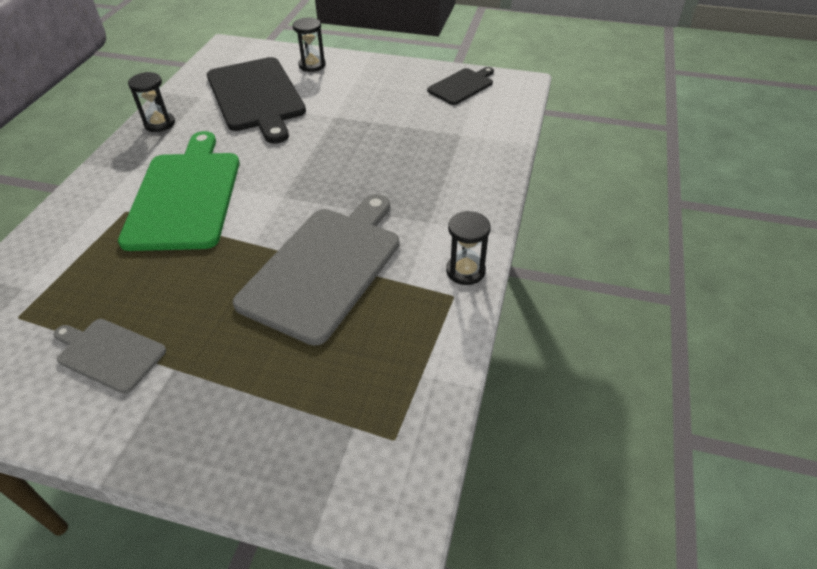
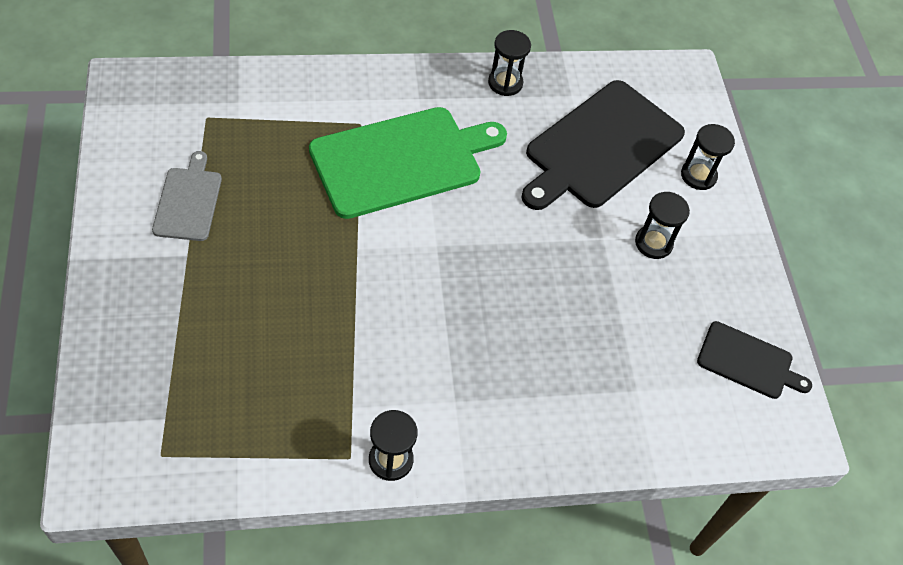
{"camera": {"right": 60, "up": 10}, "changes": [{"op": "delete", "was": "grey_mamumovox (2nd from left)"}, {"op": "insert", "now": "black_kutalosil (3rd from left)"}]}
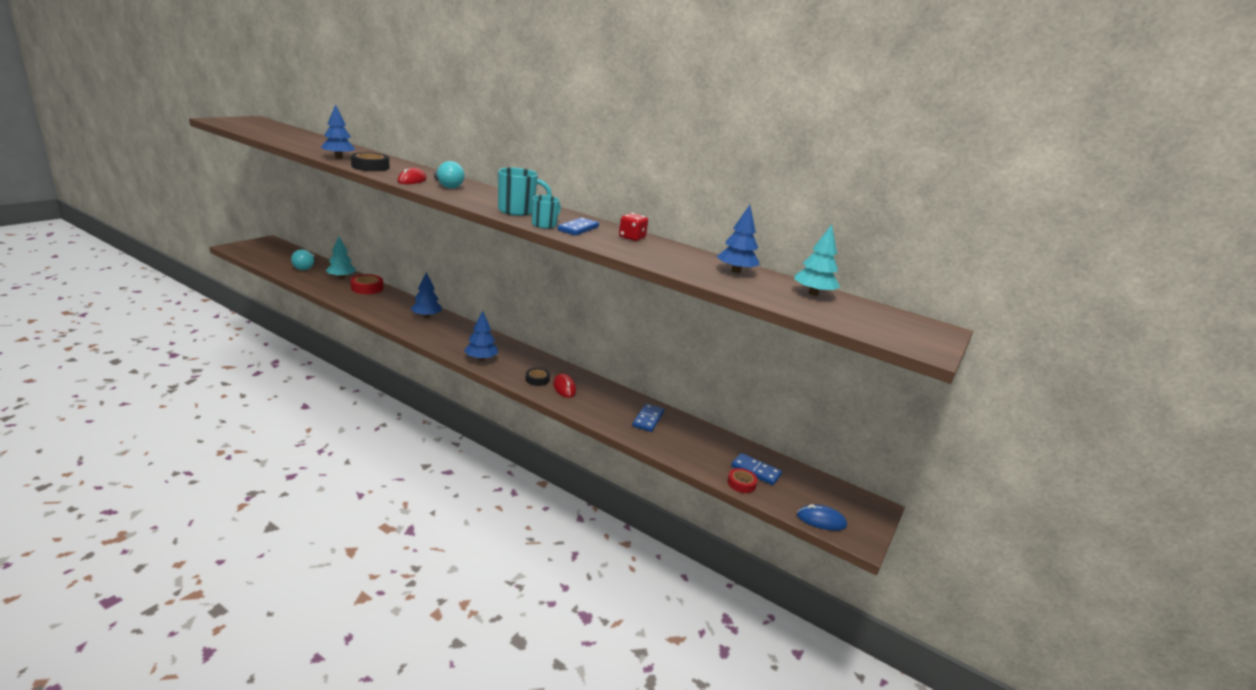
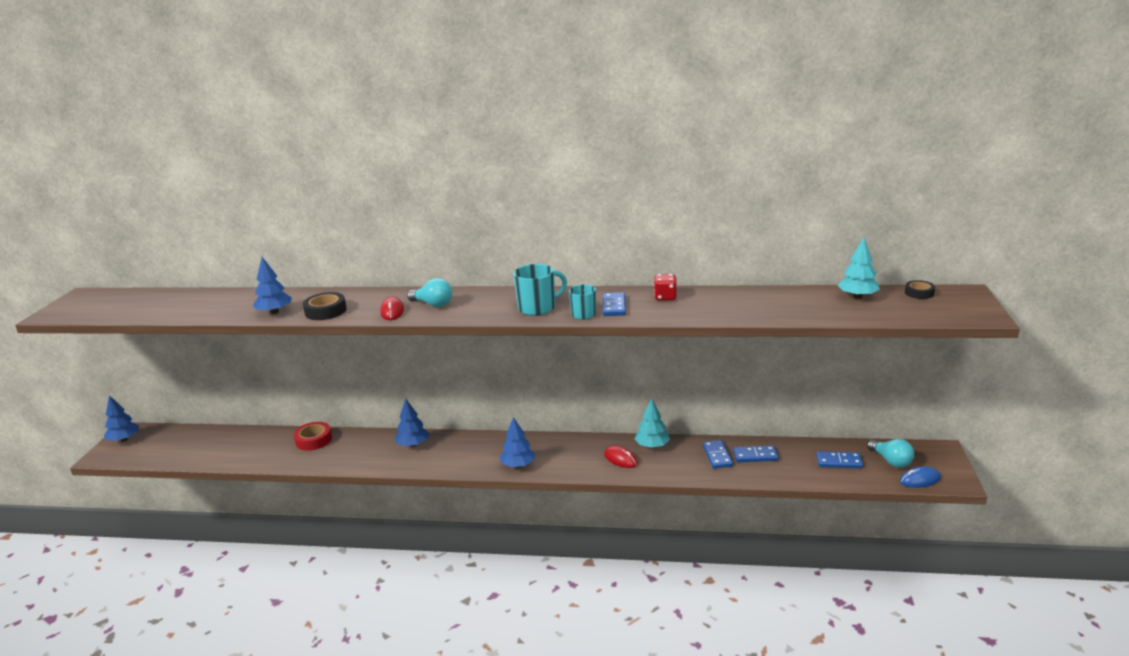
{"camera": {"right": -20, "up": 0}, "changes": [{"op": "move", "was": "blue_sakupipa (4th from left in the first image)", "now": "blue_sakupipa (1st from left)"}, {"op": "move", "was": "turquoise_sakupipa (1st from left)"}, {"op": "move", "was": "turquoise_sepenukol (1st from left in the first image)", "now": "turquoise_sepenukol (2nd from left)"}, {"op": "move", "was": "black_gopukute (2nd from left)"}, {"op": "delete", "was": "red_gopukute (2nd from left)"}, {"op": "insert", "now": "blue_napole (3rd from left)"}]}
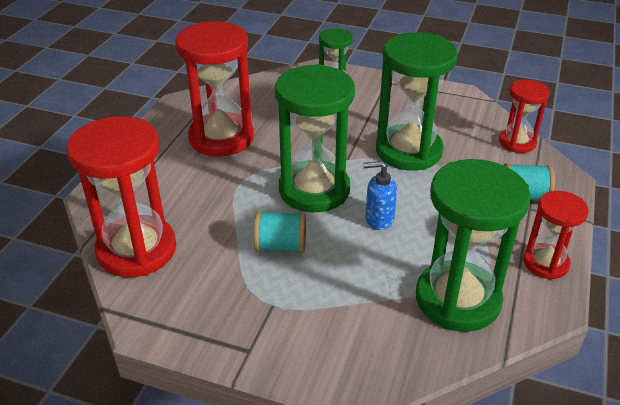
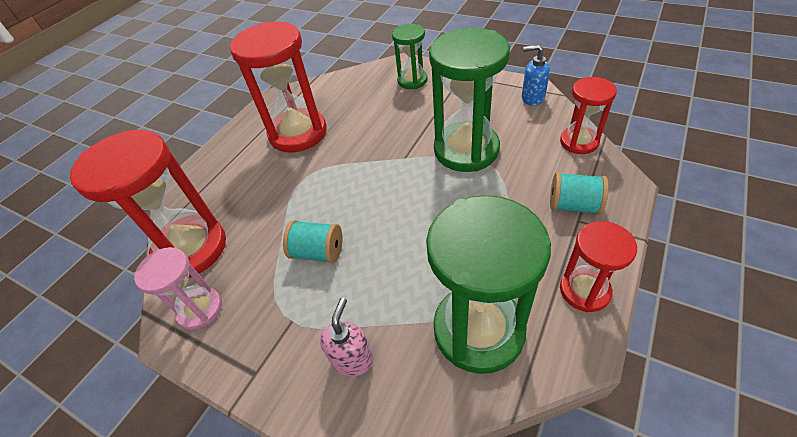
{"camera": {"right": 15, "up": 10}, "changes": [{"op": "delete", "was": "green_kutalosil (1st from left)"}, {"op": "move", "was": "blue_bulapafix"}, {"op": "insert", "now": "pink_kutalosil"}, {"op": "insert", "now": "pink_bulapafix"}]}
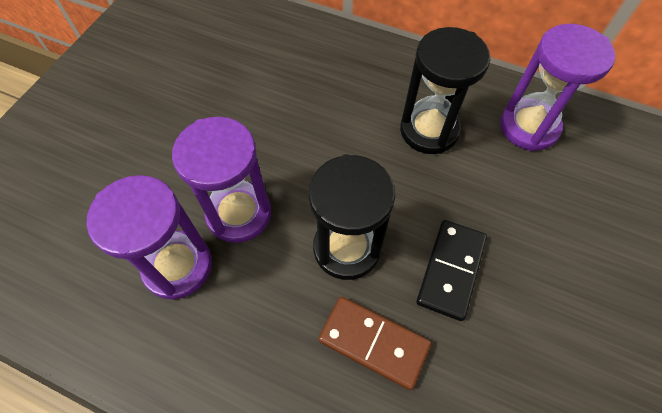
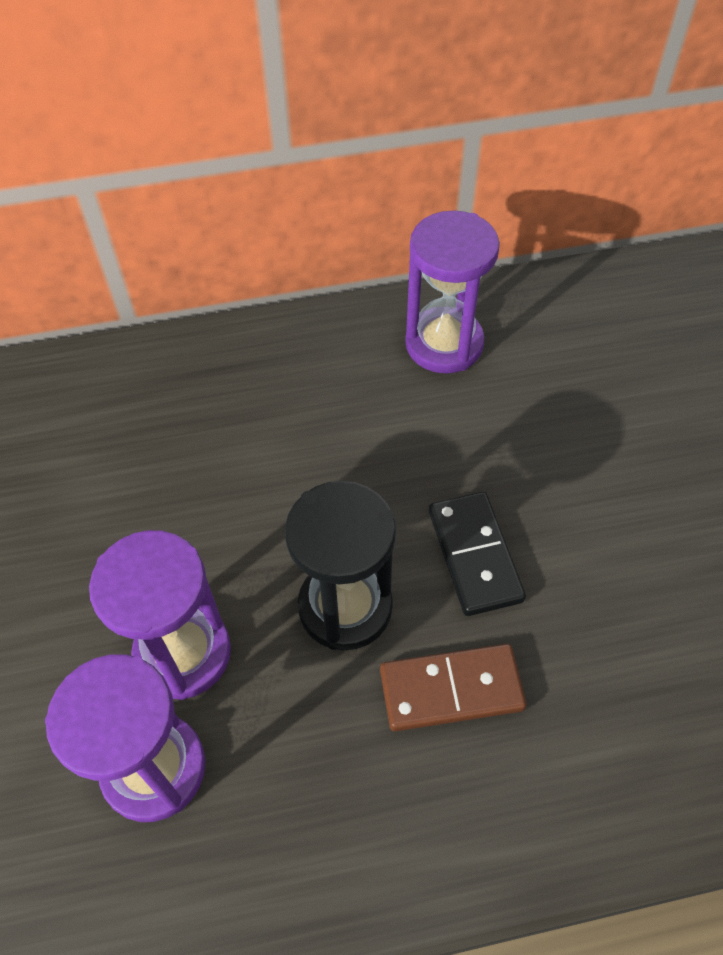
{"camera": {"right": -35, "up": -5}, "changes": [{"op": "delete", "was": "black_kutalosil (2nd from left)"}]}
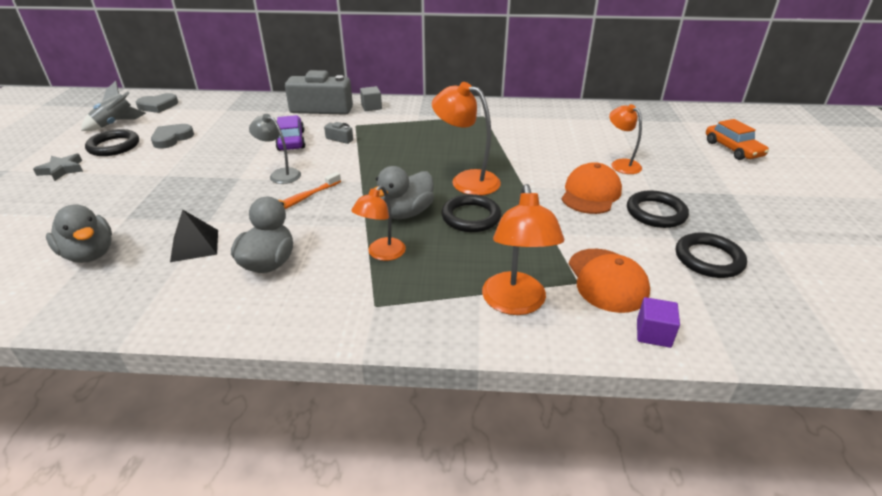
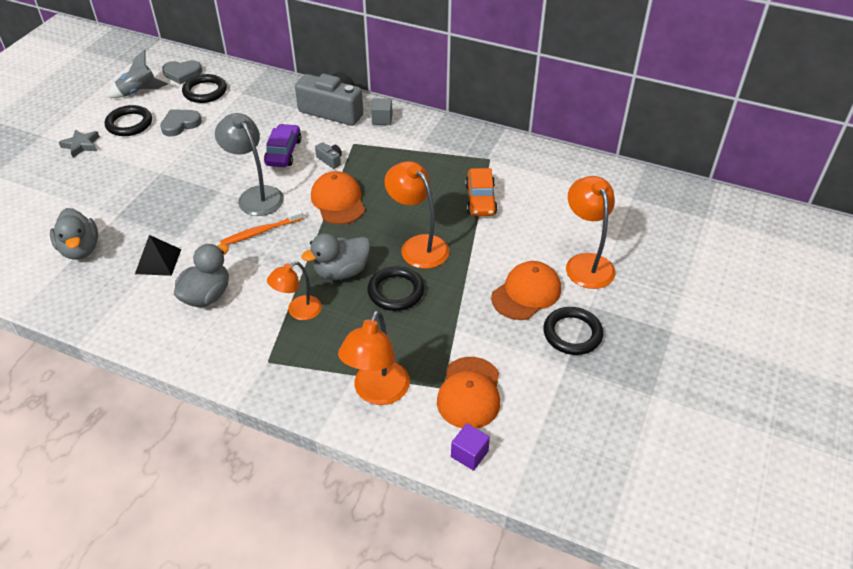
{"camera": {"right": 20, "up": 10}, "changes": [{"op": "resize", "was": "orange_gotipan (4th from left)", "ratio": 1.54}, {"op": "resize", "was": "grey_gotipan", "ratio": 1.54}, {"op": "move", "was": "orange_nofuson"}, {"op": "move", "was": "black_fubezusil (4th from left in the first image)", "now": "black_fubezusil (2nd from left)"}, {"op": "insert", "now": "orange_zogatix (1st from left)"}]}
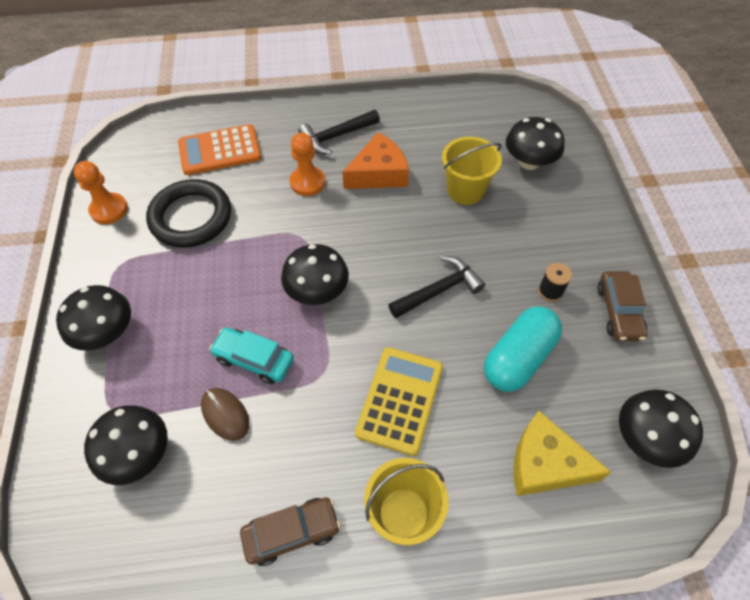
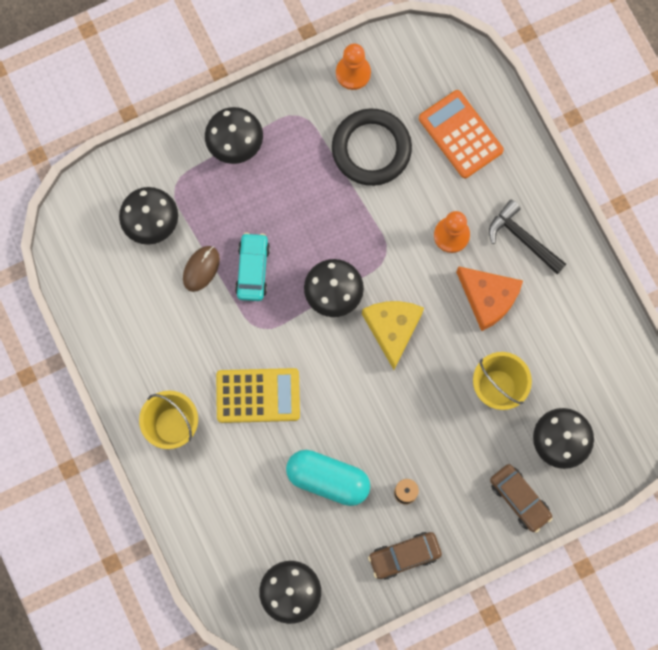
{"camera": {"right": 70, "up": 20}, "changes": [{"op": "delete", "was": "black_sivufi (2nd from left)"}, {"op": "move", "was": "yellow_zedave"}, {"op": "move", "was": "brown_nofuson (1st from left in the first image)", "now": "brown_nofuson (2nd from left)"}]}
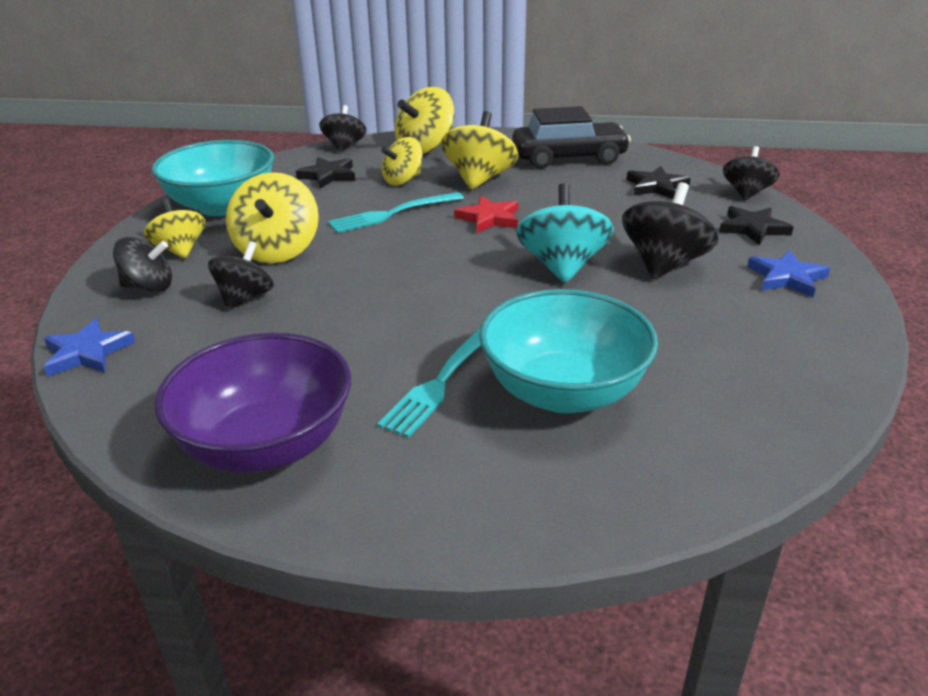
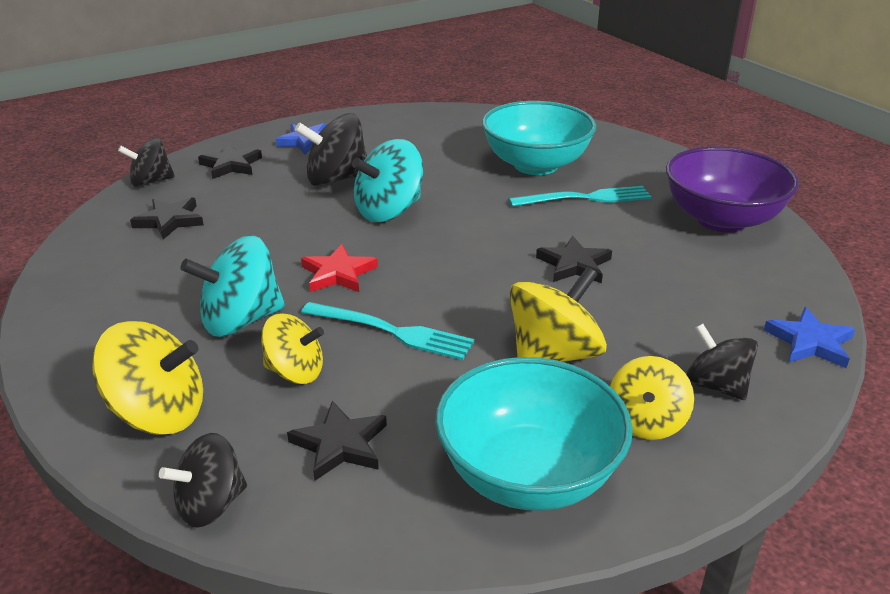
{"camera": {"right": -130, "up": 0}, "changes": [{"op": "delete", "was": "black_nofuson"}, {"op": "recolor", "was": "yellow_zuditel (5th from left)", "now": "turquoise_zuditel (1st from left)"}, {"op": "delete", "was": "black_zuditel (2nd from left)"}, {"op": "insert", "now": "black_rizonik (4th from left)"}]}
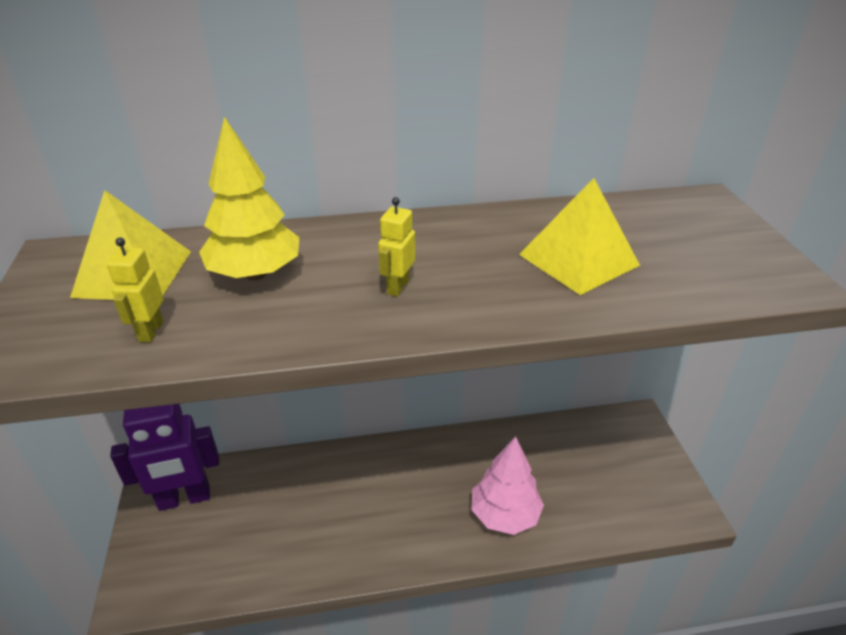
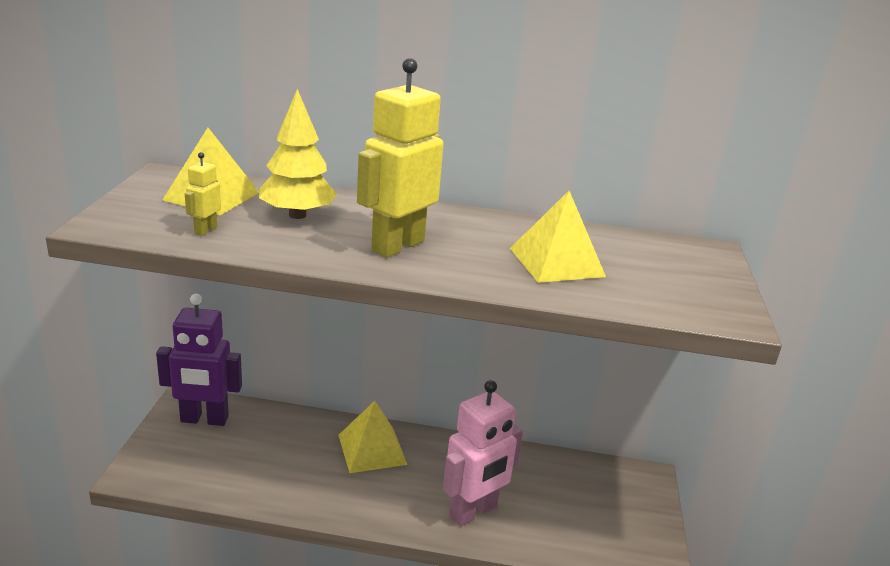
{"camera": {"right": 15, "up": -10}, "changes": [{"op": "resize", "was": "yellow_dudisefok (2nd from left)", "ratio": 2.3}, {"op": "replace", "was": "pink_sakupipa", "now": "pink_dudisefok"}, {"op": "insert", "now": "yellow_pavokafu (2nd from left)"}]}
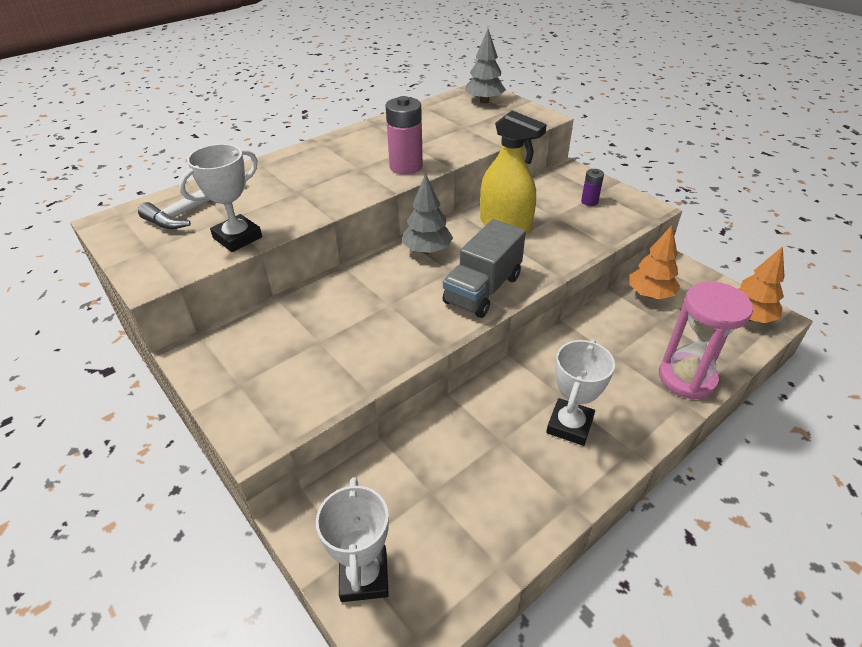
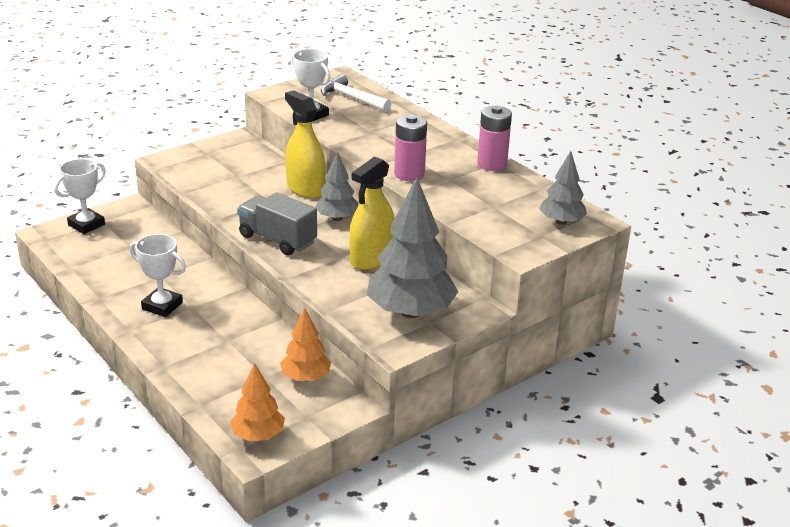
{"camera": {"right": 90, "up": -10}, "changes": [{"op": "replace", "was": "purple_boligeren", "now": "grey_sakupipa (2nd from left)"}, {"op": "delete", "was": "pink_kutalosil"}, {"op": "rotate", "was": "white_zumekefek (2nd from left in the first image)", "clockwise": -45}, {"op": "insert", "now": "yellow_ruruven (1st from left)"}, {"op": "insert", "now": "pink_boligeren (2nd from left)"}]}
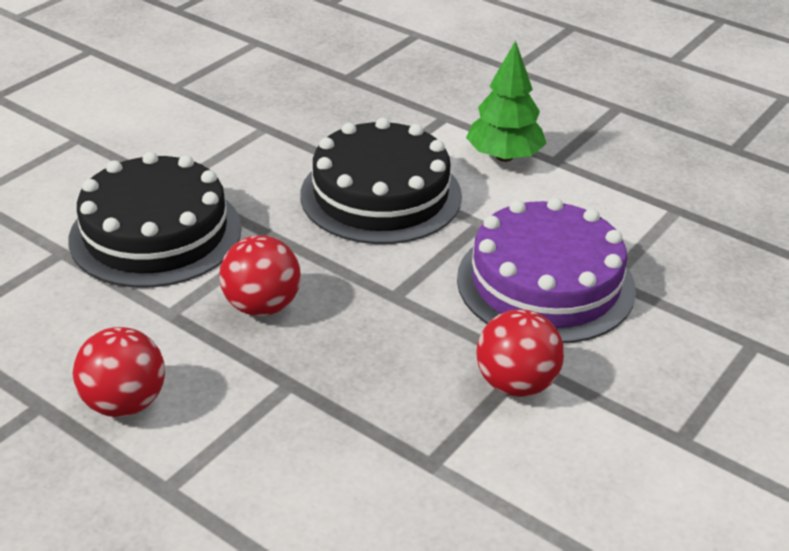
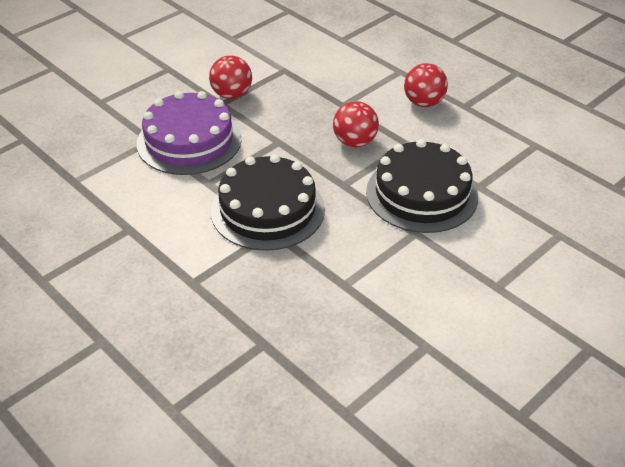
{"camera": {"right": -170, "up": 5}, "changes": [{"op": "delete", "was": "green_sakupipa"}]}
